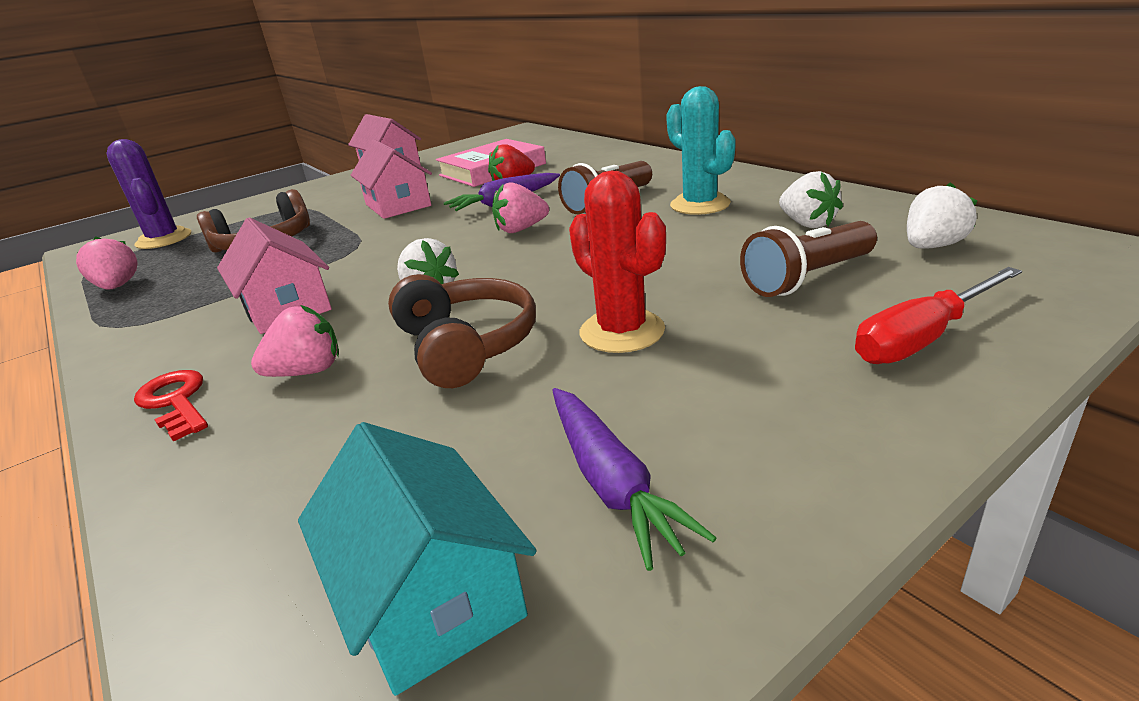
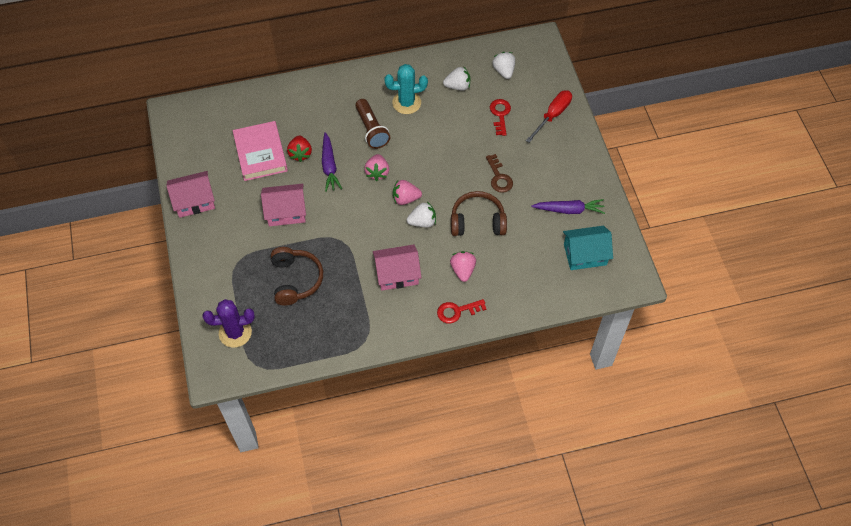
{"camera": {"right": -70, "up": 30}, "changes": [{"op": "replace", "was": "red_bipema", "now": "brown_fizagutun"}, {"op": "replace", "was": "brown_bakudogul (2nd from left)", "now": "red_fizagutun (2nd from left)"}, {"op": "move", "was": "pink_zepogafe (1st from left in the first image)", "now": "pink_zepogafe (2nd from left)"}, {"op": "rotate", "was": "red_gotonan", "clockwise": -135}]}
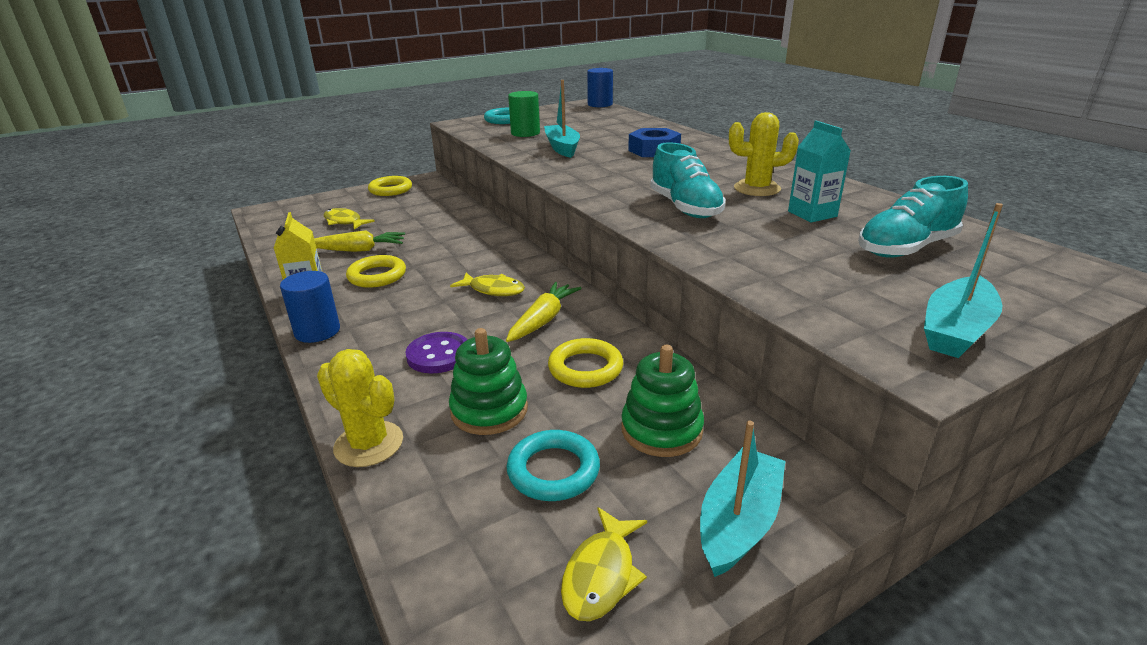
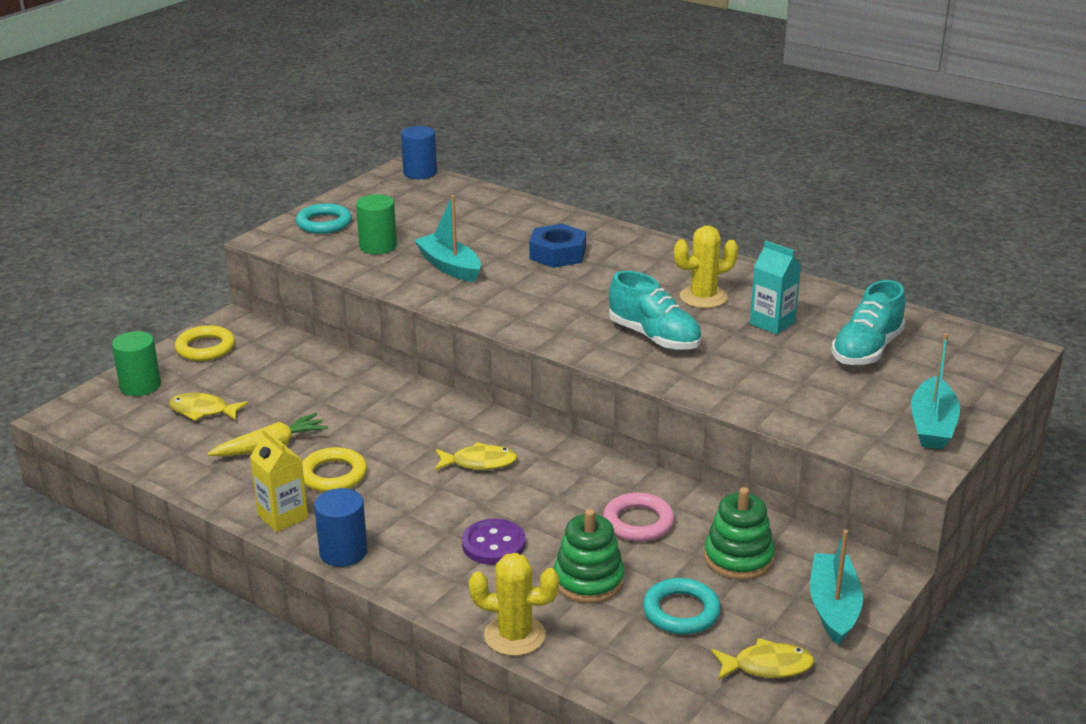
{"camera": {"right": -25, "up": 0}, "changes": [{"op": "delete", "was": "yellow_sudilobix (2nd from left)"}, {"op": "recolor", "was": "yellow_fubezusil (3rd from left)", "now": "pink_fubezusil"}, {"op": "rotate", "was": "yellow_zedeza (3rd from left)", "clockwise": -90}, {"op": "insert", "now": "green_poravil (1st from left)"}]}
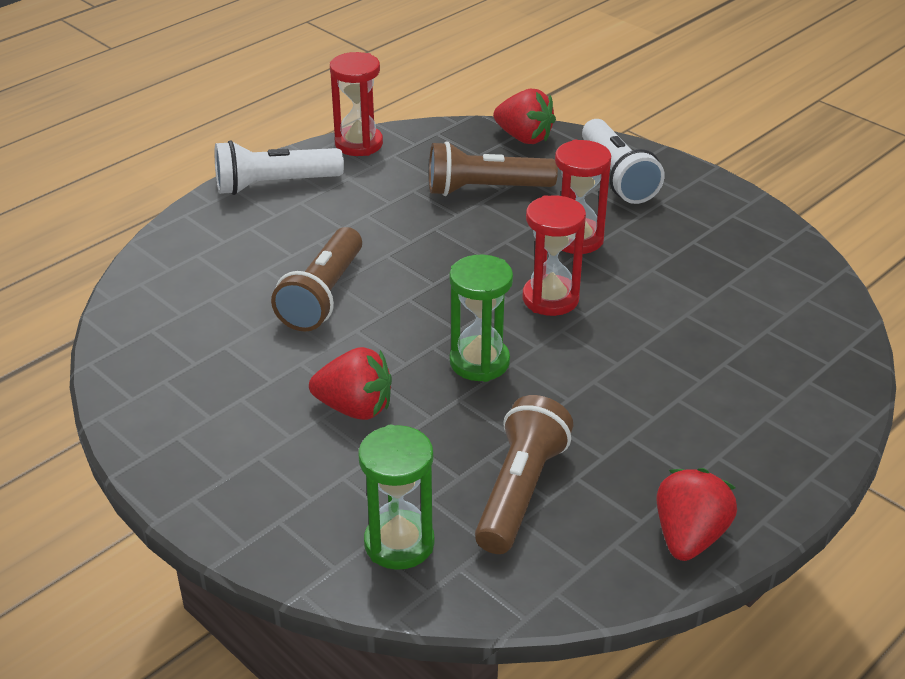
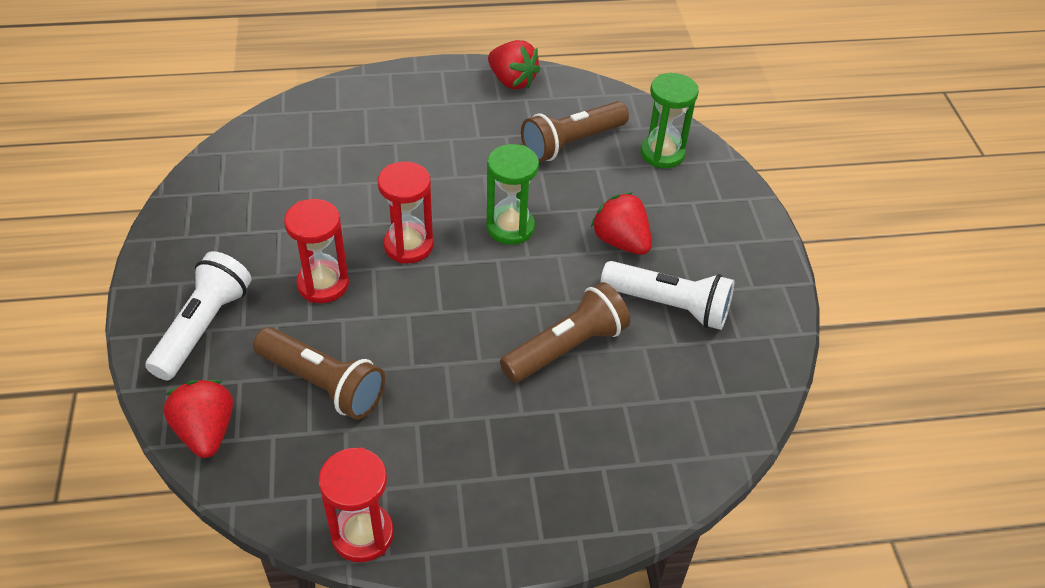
{"camera": {"right": -145, "up": 10}, "changes": [{"op": "move", "was": "white_bakudogul (1st from left in the first image)", "now": "white_bakudogul (2nd from left)"}, {"op": "rotate", "was": "red_zepogafe (3rd from left in the first image)", "clockwise": -105}]}
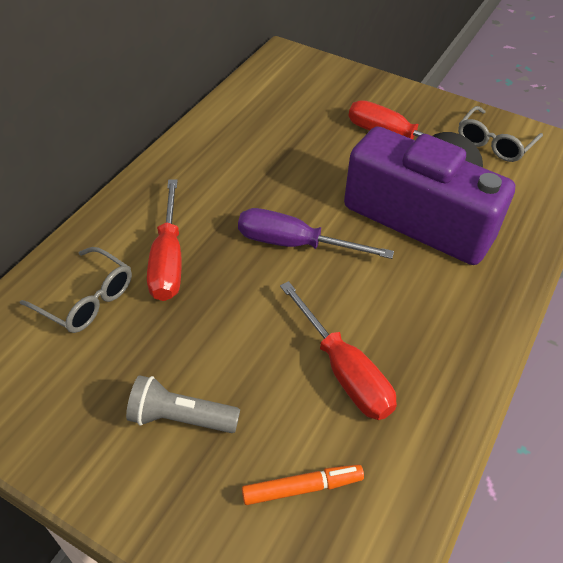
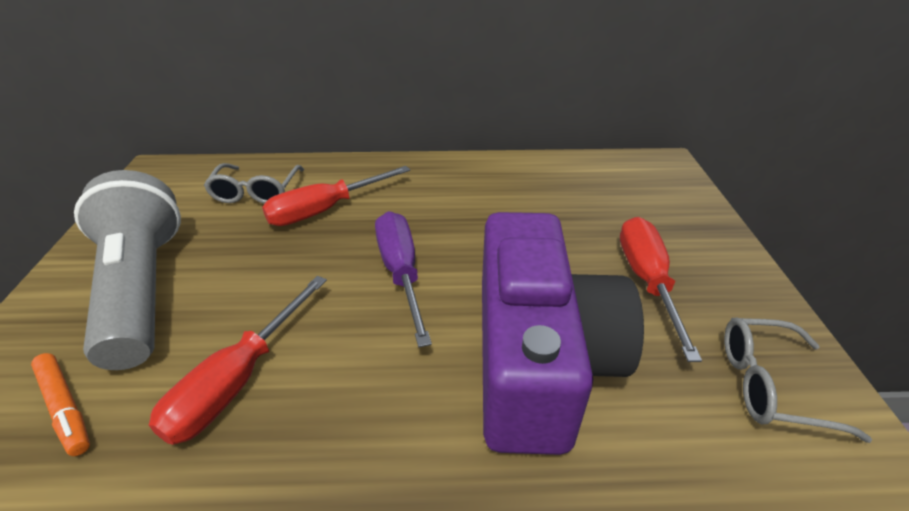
{"camera": {"right": 60, "up": -10}, "changes": [{"op": "resize", "was": "grey_bakudogul", "ratio": 1.97}]}
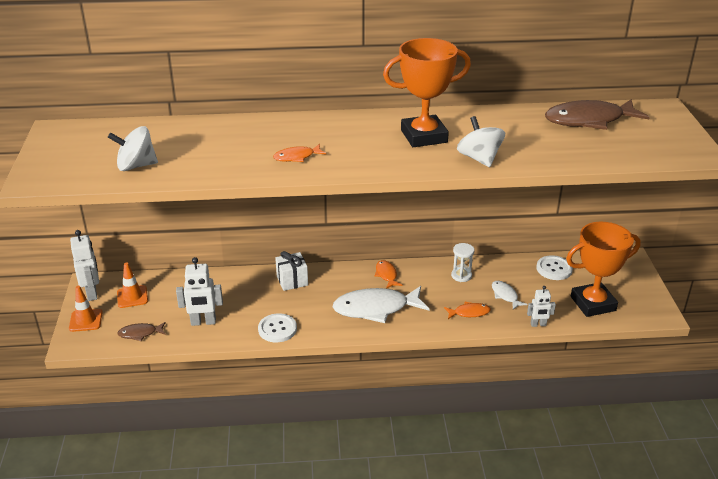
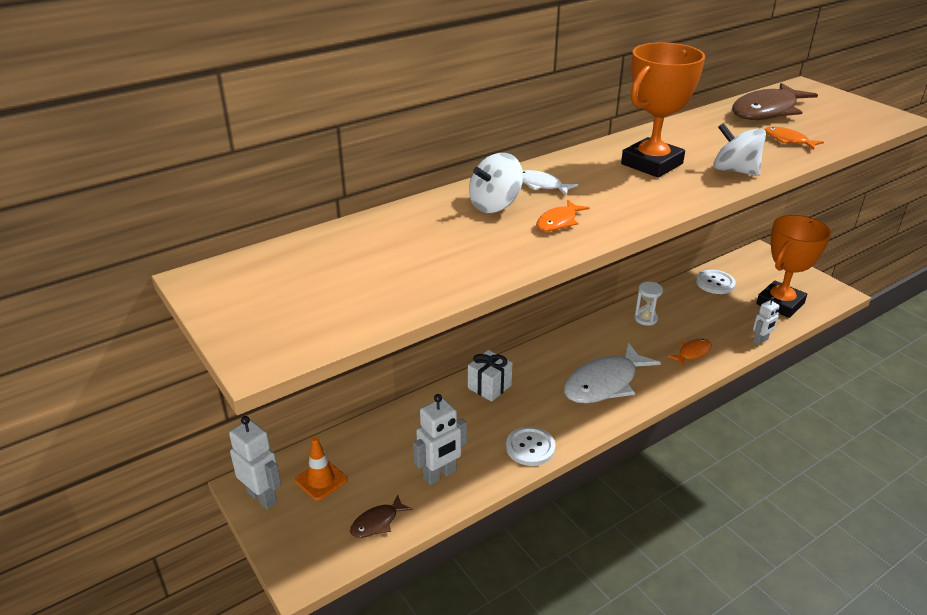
{"camera": {"right": -30, "up": 0}, "changes": [{"op": "move", "was": "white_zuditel (1st from left)"}, {"op": "move", "was": "orange_zedeza (2nd from left in the first image)", "now": "orange_zedeza (3rd from left)"}, {"op": "move", "was": "white_zedeza (2nd from left in the first image)", "now": "white_zedeza (1st from left)"}, {"op": "delete", "was": "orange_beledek (1st from left)"}]}
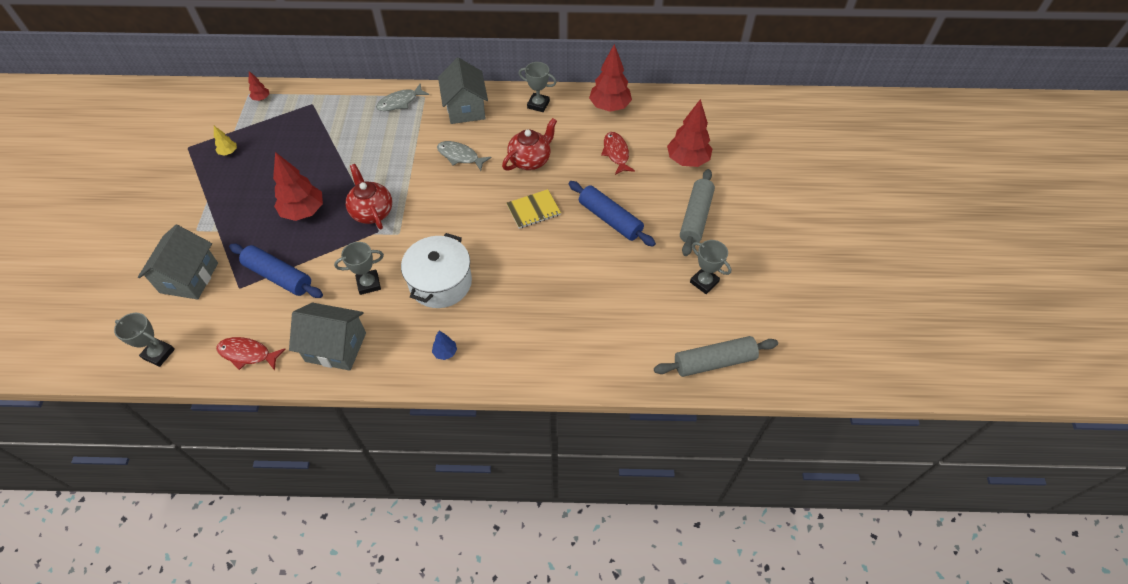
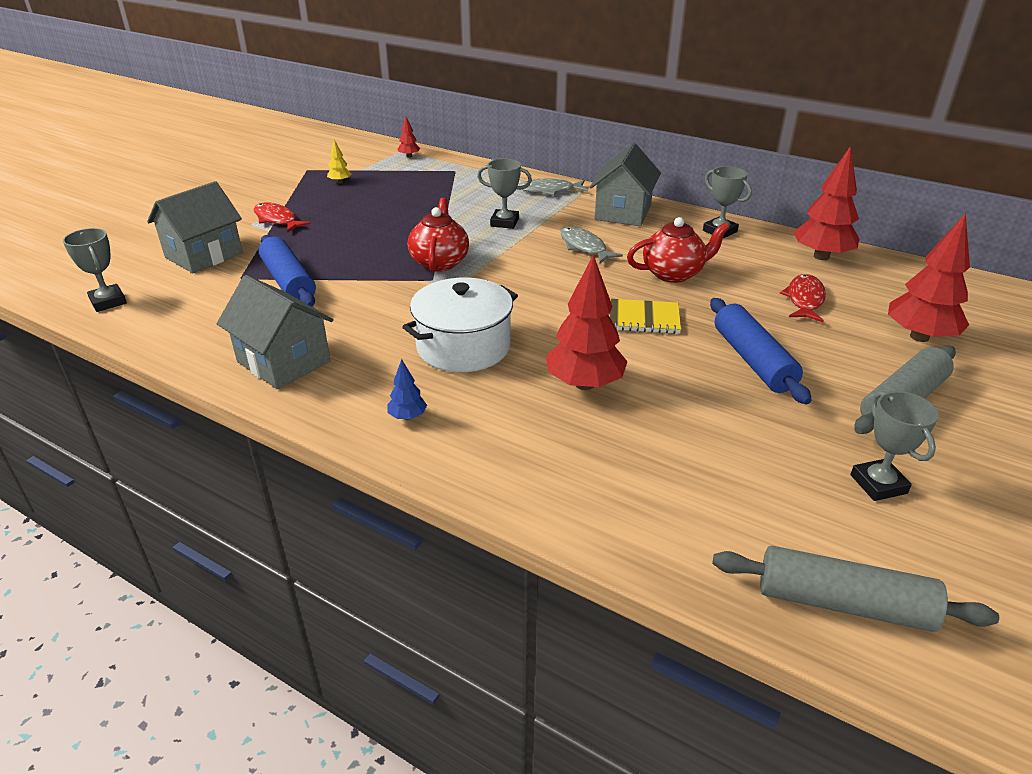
{"camera": {"right": 30, "up": -20}, "changes": [{"op": "move", "was": "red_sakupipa (2nd from left)"}, {"op": "move", "was": "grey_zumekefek (2nd from left)"}, {"op": "move", "was": "red_zedeza (1st from left)"}]}
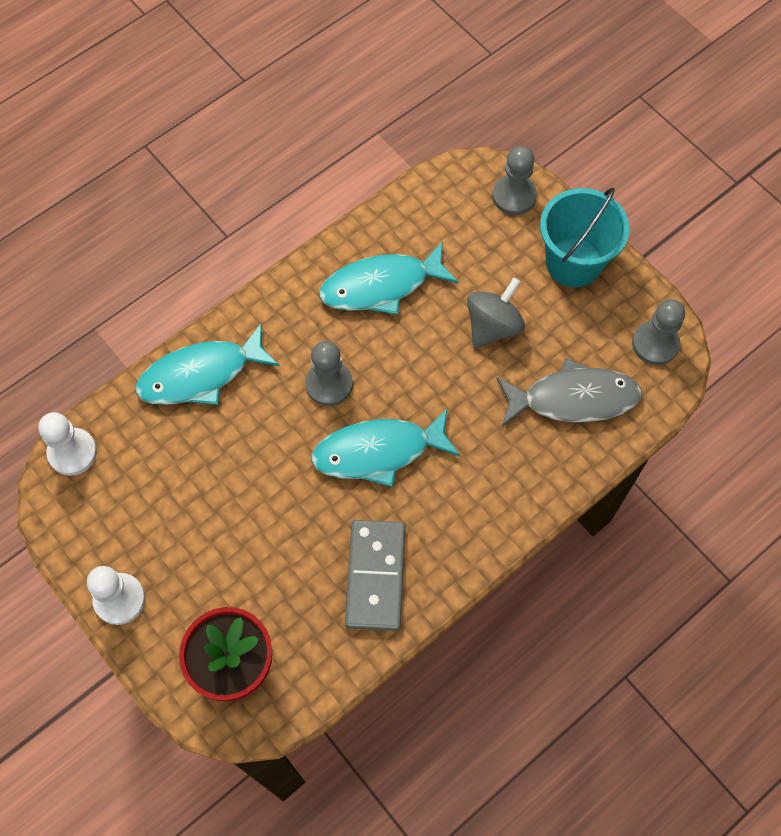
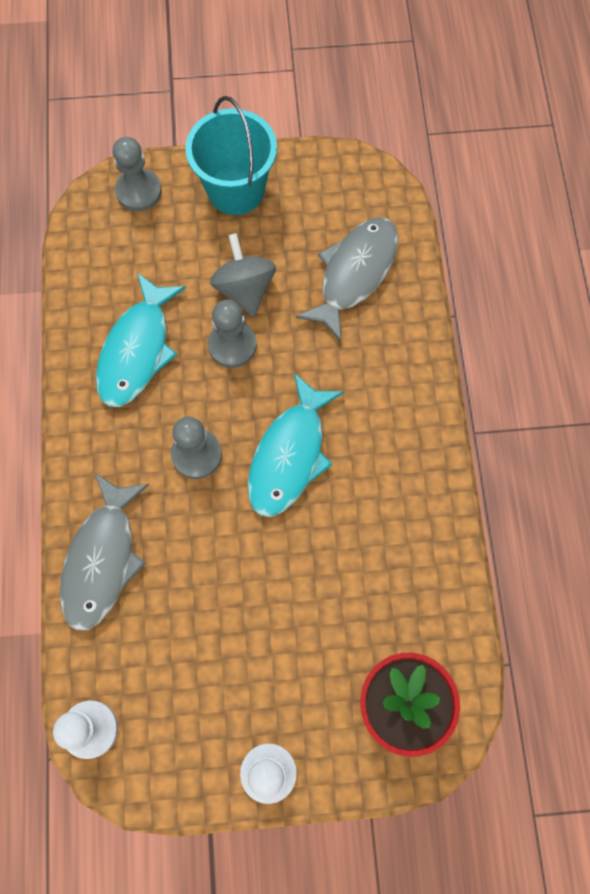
{"camera": {"right": -55, "up": 5}, "changes": [{"op": "move", "was": "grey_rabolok (3rd from left)"}, {"op": "recolor", "was": "turquoise_zedeza (1st from left)", "now": "grey_zedeza (1st from left)"}, {"op": "delete", "was": "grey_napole"}]}
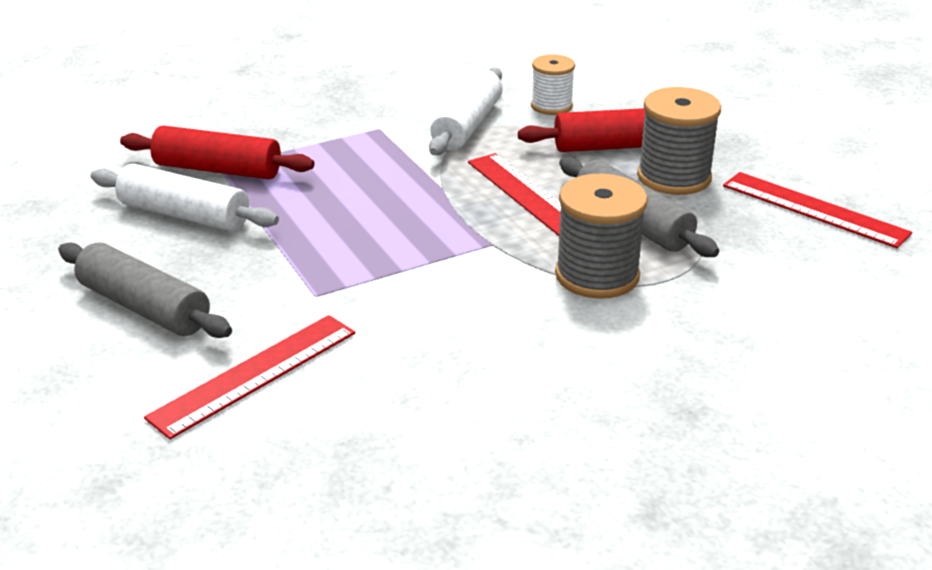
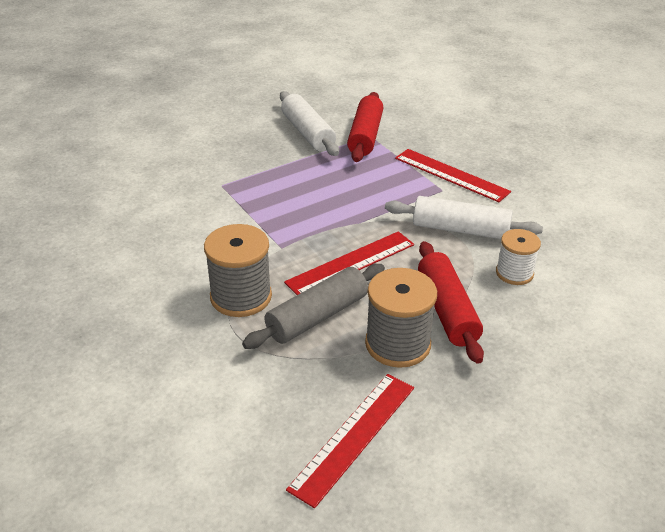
{"camera": {"right": 85, "up": 5}, "changes": [{"op": "rotate", "was": "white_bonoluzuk (1st from left)", "clockwise": -45}, {"op": "delete", "was": "grey_bonoluzuk (1st from left)"}, {"op": "move", "was": "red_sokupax (1st from left in the first image)", "now": "red_sokupax (3rd from left)"}]}
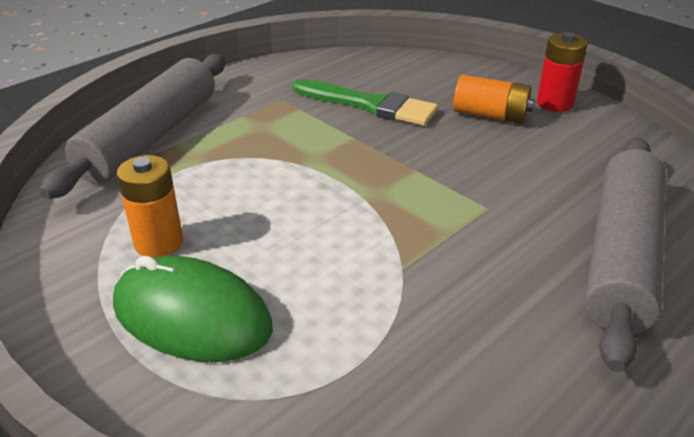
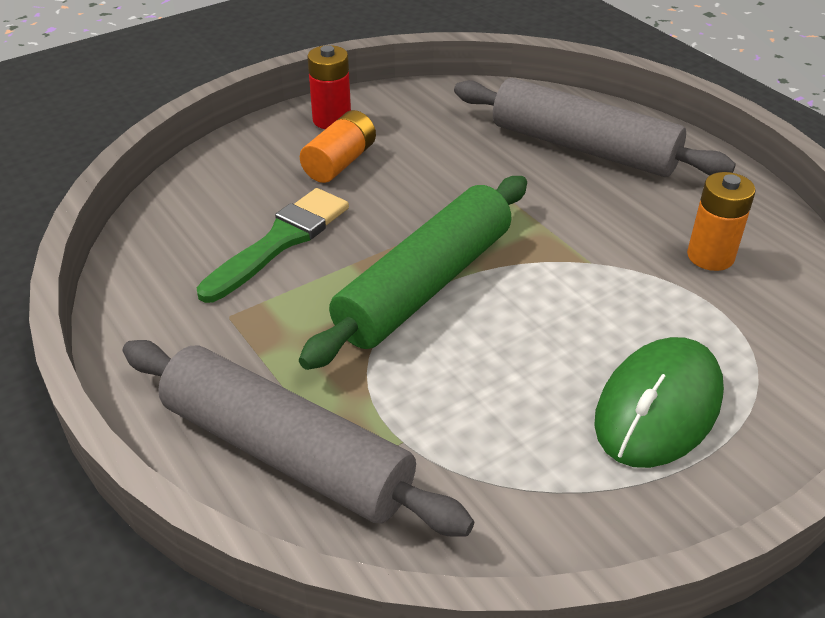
{"camera": {"right": -80, "up": 5}, "changes": [{"op": "move", "was": "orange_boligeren (1st from left in the first image)", "now": "orange_boligeren (2nd from left)"}, {"op": "insert", "now": "green_bonoluzuk"}]}
